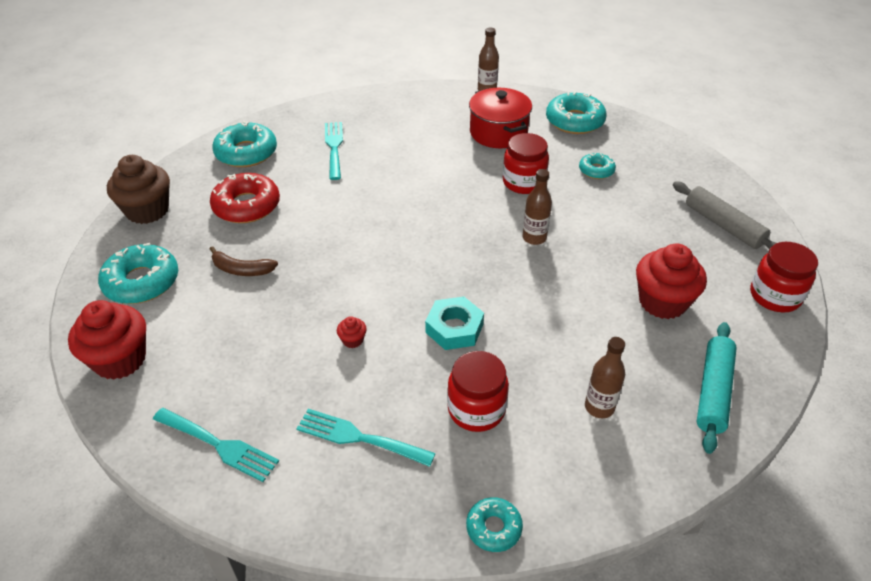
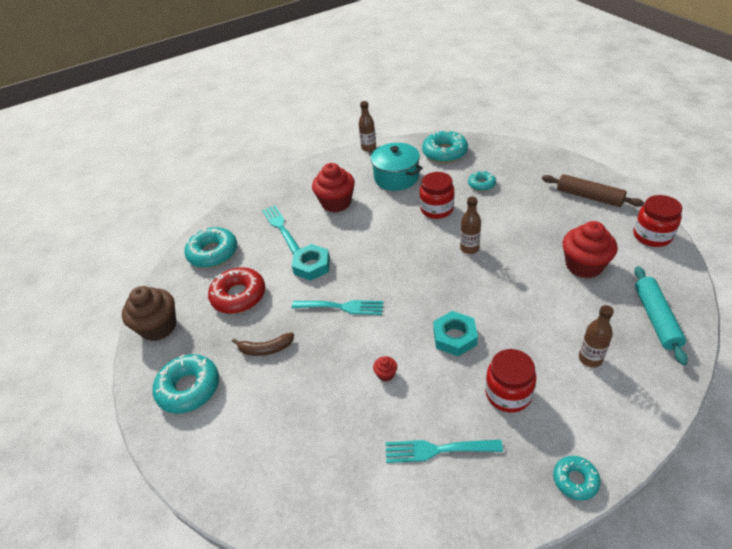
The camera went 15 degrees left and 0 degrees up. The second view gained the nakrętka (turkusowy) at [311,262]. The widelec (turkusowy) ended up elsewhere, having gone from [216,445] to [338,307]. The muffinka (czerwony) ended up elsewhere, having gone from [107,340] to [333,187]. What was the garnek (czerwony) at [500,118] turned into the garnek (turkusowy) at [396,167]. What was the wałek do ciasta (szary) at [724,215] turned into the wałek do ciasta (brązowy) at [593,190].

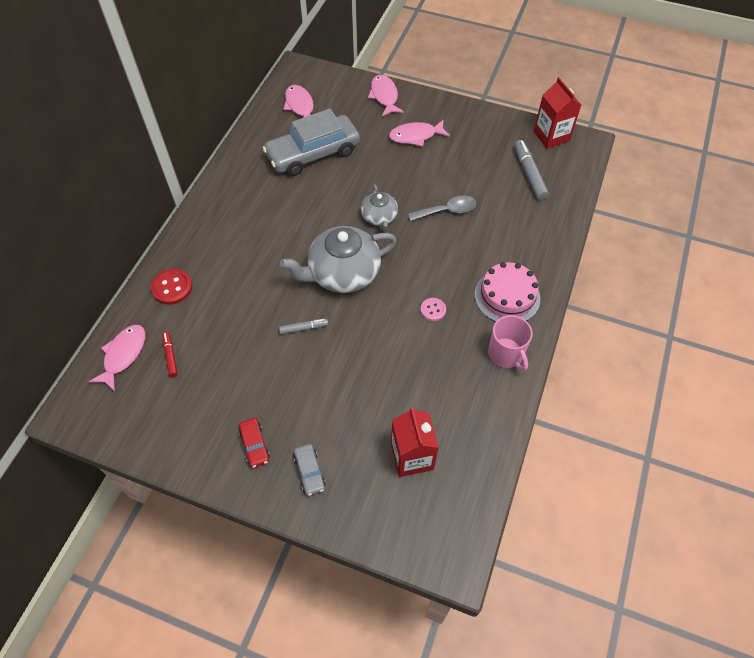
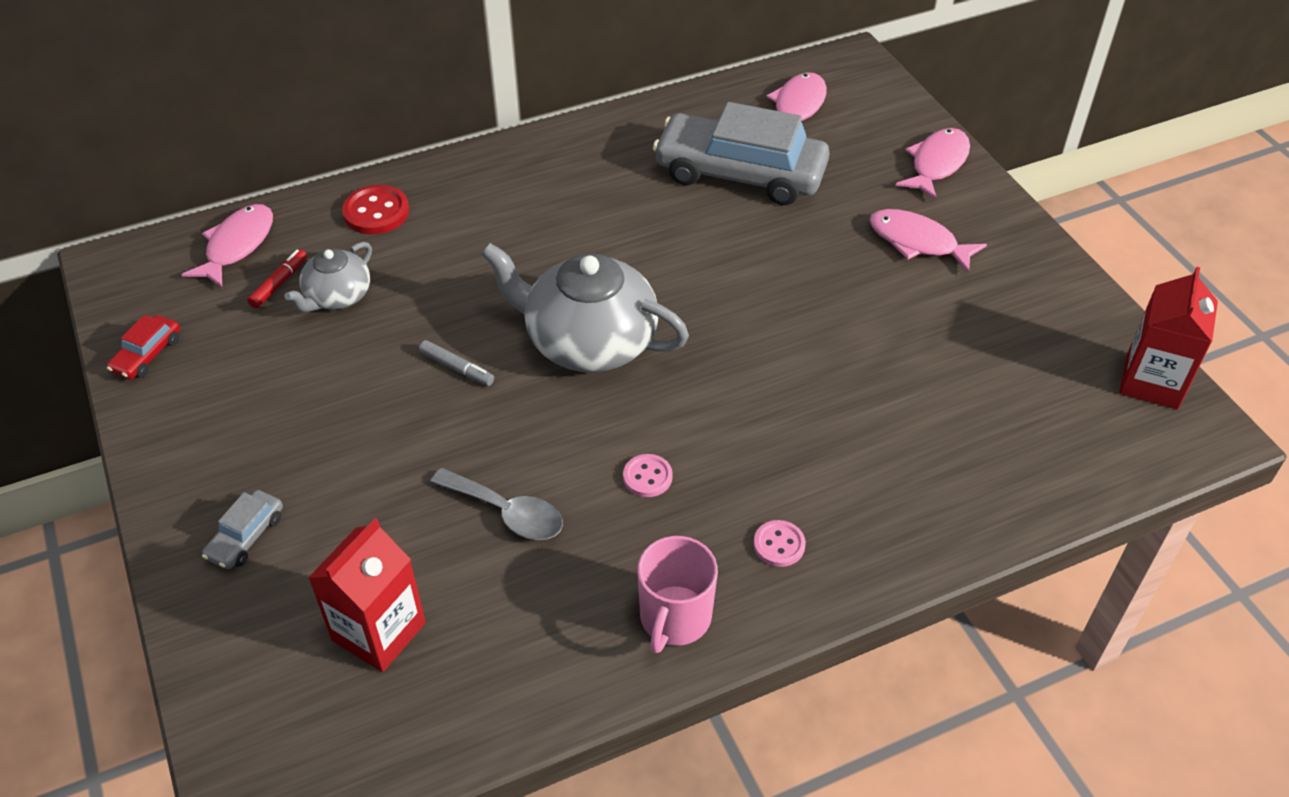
The camera went 45 degrees right and 10 degrees down. The samochód (czerwony) ended up elsewhere, having gone from [254,443] to [143,347]. The ryba (różowy) at [117,358] ended up facing another way, 45 degrees counterclockwise from before. The imbryk (szary) ended up elsewhere, having gone from [379,208] to [328,277]. The łyżka (szary) ended up elsewhere, having gone from [442,208] to [496,504]. Where the tort (różowy) stood at [507,292], the guzik (różowy) came to stand at [779,543]. The second view lost the flamaster (szary) at [531,170].

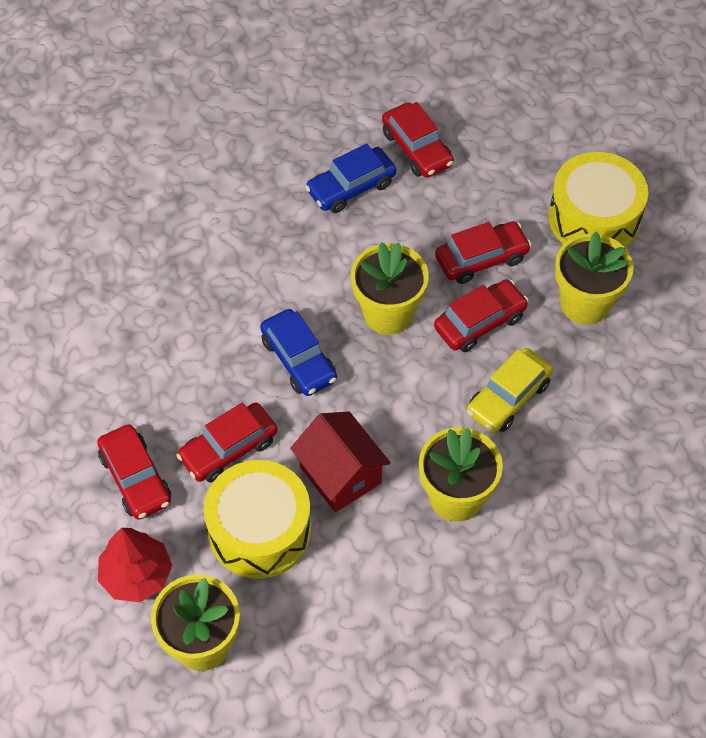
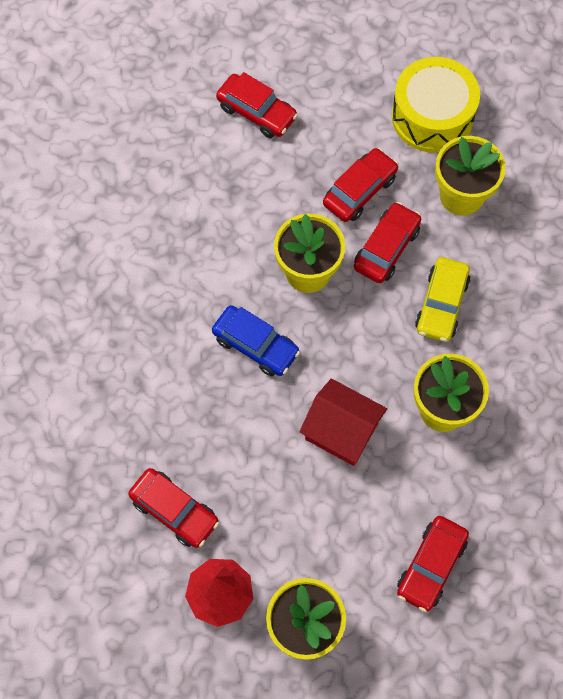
The camera went 25 degrees left and 10 degrees up. The samochód (czerwony) ended up elsewhere, having gone from [226,442] to [433,564]. The second view lost the bęben (żółty) at [257,519]. The second view lost the samochód (niebieski) at [350,178].

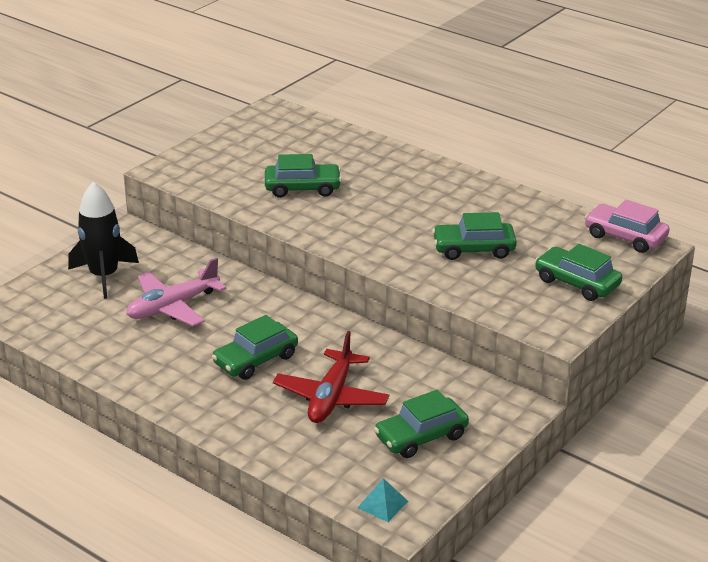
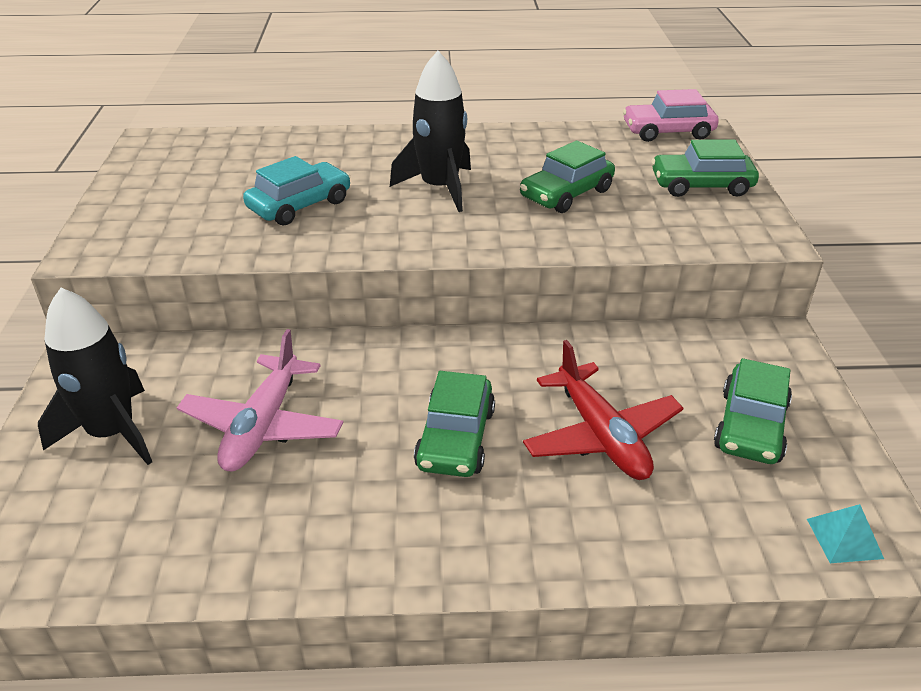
The camera went 40 degrees left and 5 degrees up. What was the samochód (zielony) at [303,176] turned into the samochód (turkusowy) at [297,190]. The second view gained the rakieta (czarny) at [430,131].

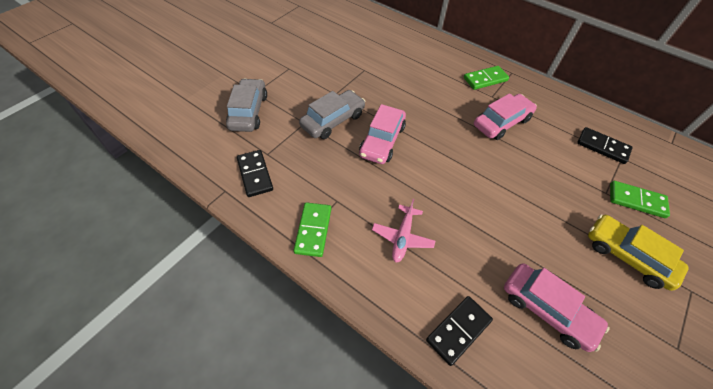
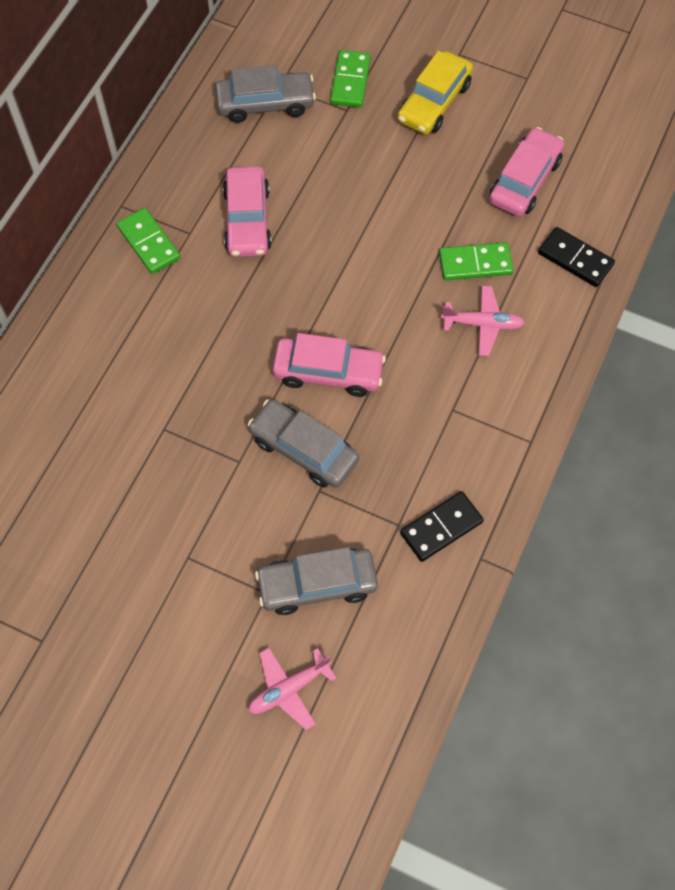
The camera went 100 degrees left and 10 degrees up. Where the kostka domina (czarny) stood at [605,145], the samochód (szary) came to stand at [265,94]. The samochód (różowy) at [505,116] ended up facing another way, 135 degrees counterclockwise from before. The second view gained the samolot (różowy) at [292,688]. The kostka domina (zielony) ended up elsewhere, having gone from [312,229] to [476,261].

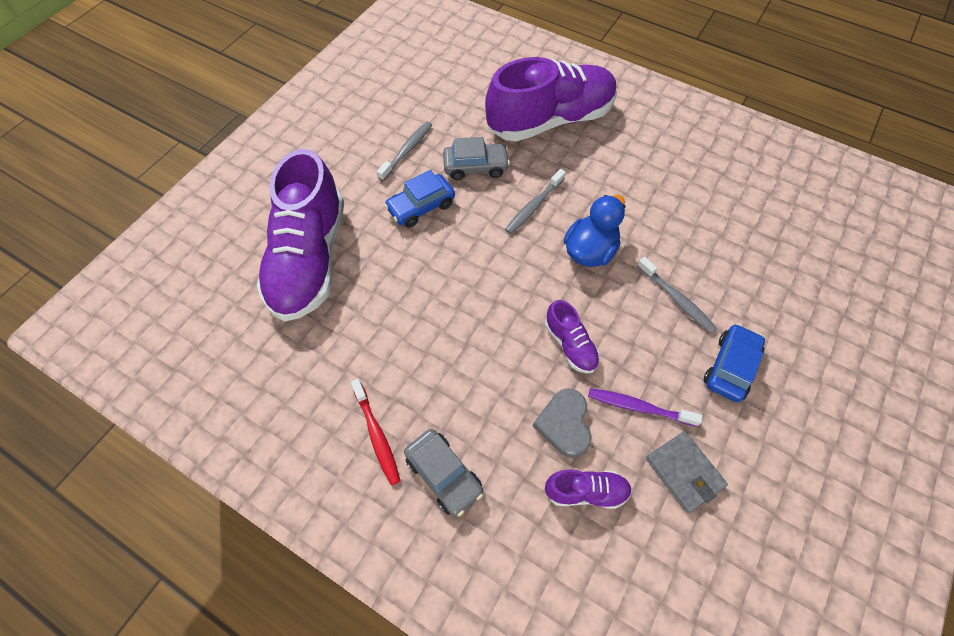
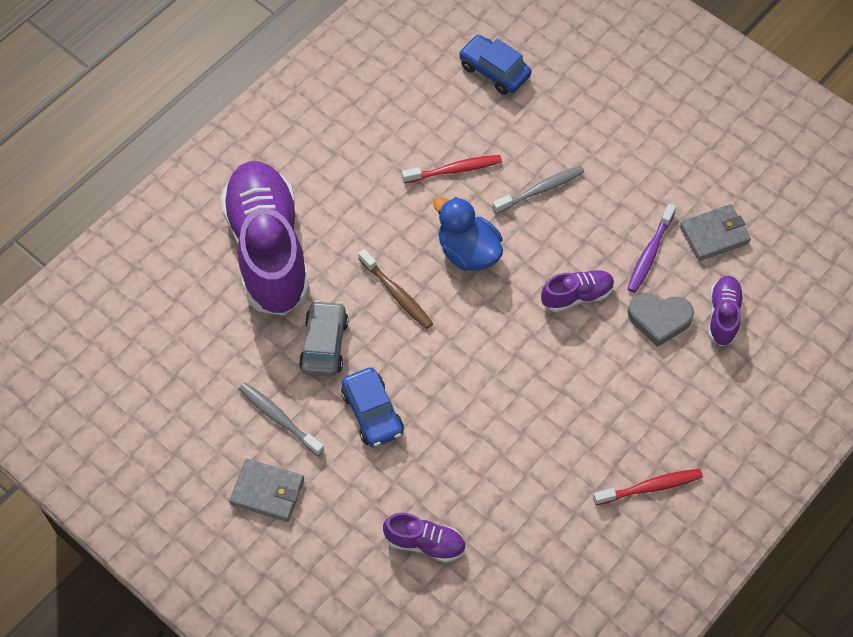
The camera went 80 degrees left and 0 degrees up. The second view gained the portfel (szary) at [266,490]. What was the szczoteczka do zębów (szary) at [535,201] turned into the szczoteczka do zębów (brązowy) at [395,289]. The size of the but (fioletowy) at [300,235] changed by a factor of 0.44. The second view gained the szczoteczka do zębów (czerwony) at [452,169]. The samochód (niebieski) ended up elsewhere, having gone from [734,363] to [495,65]. The second view lost the samochód (szary) at [443,473].

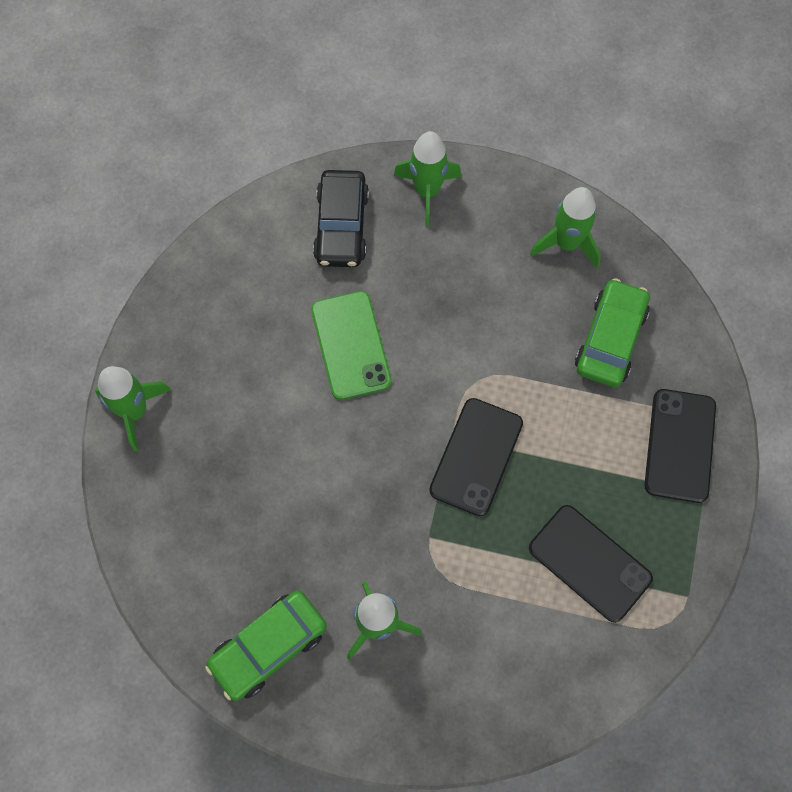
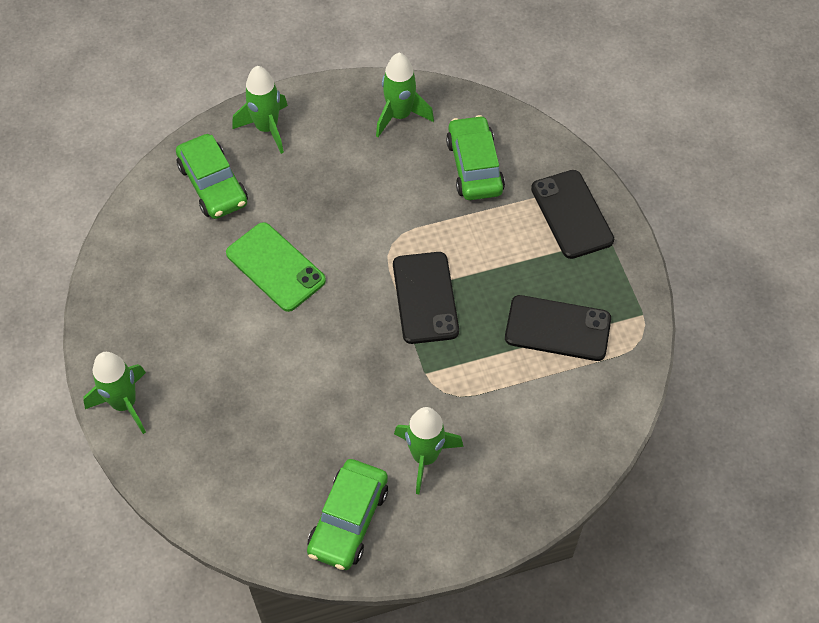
The camera went 30 degrees left and 10 degrees down. What was the samochód (czarny) at [341,218] turned into the samochód (zielony) at [212,176].

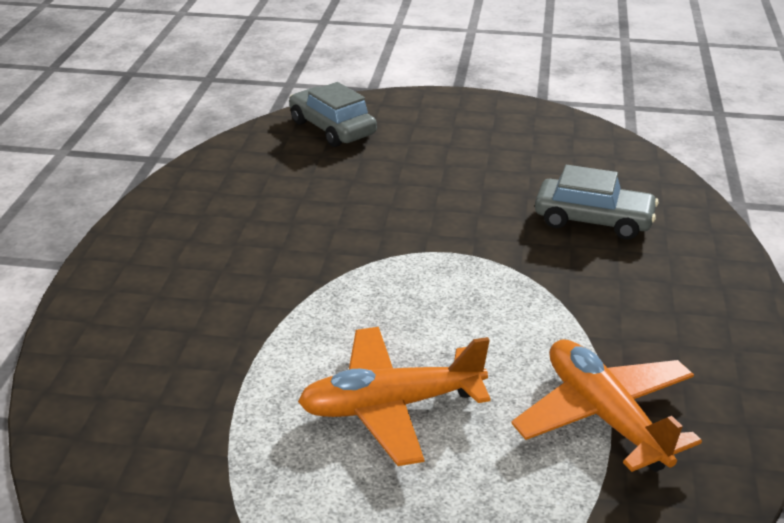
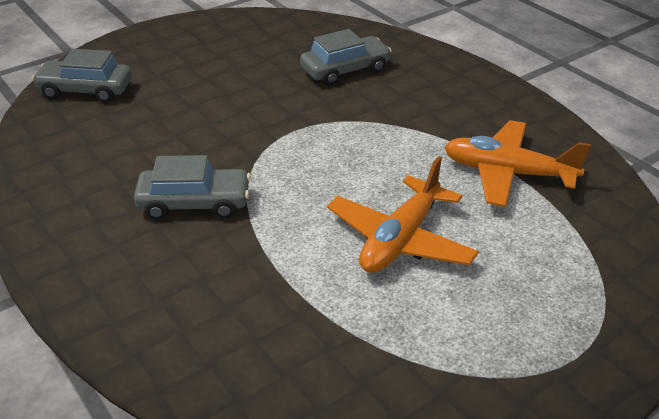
The camera went 45 degrees left and 5 degrees up. The second view gained the samochód (szary) at [192,187].

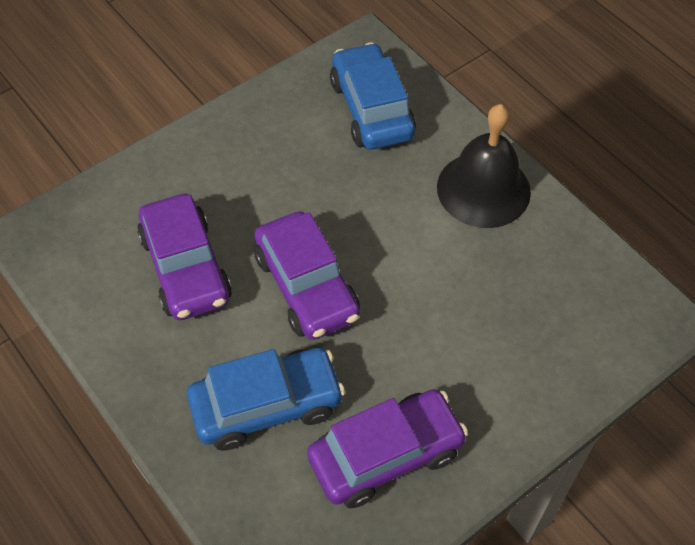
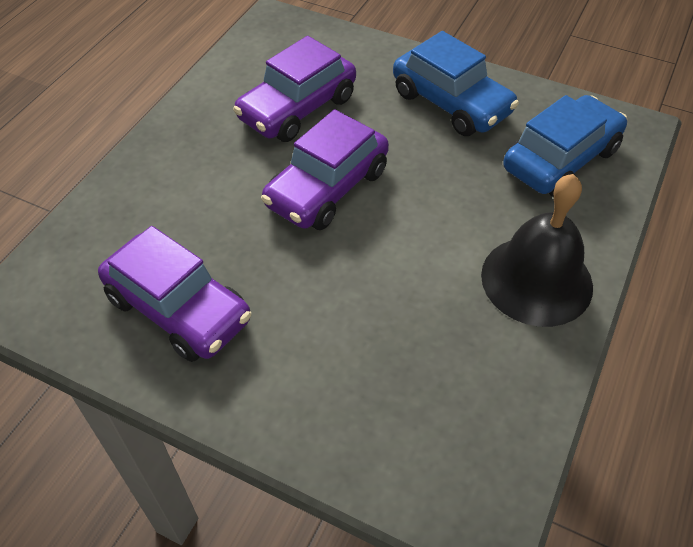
The camera went 65 degrees right and 5 degrees down. The samochód (niebieski) ended up elsewhere, having gone from [266,399] to [456,83].

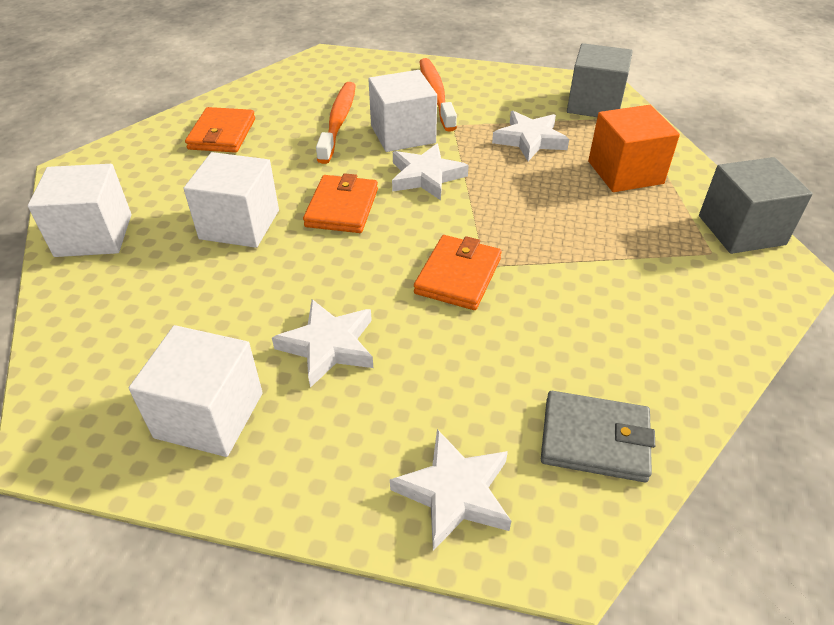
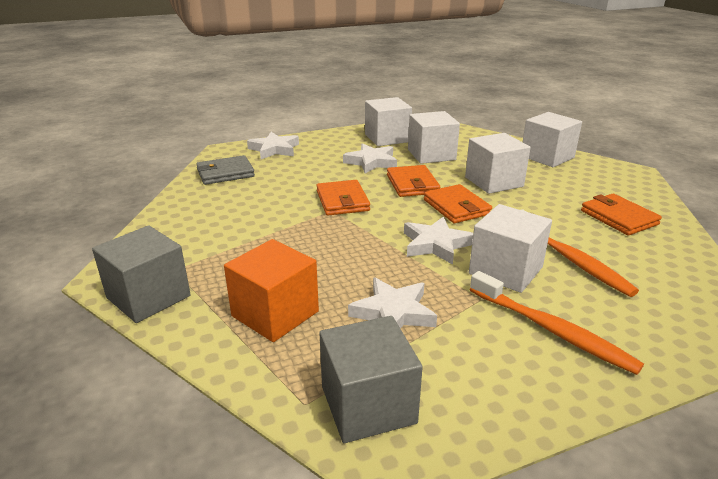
The camera went 145 degrees right and 15 degrees down. The second view gained the portfel (pomarańczowy) at [413,181]. The second view gained the sześcian (biały) at [434,137].

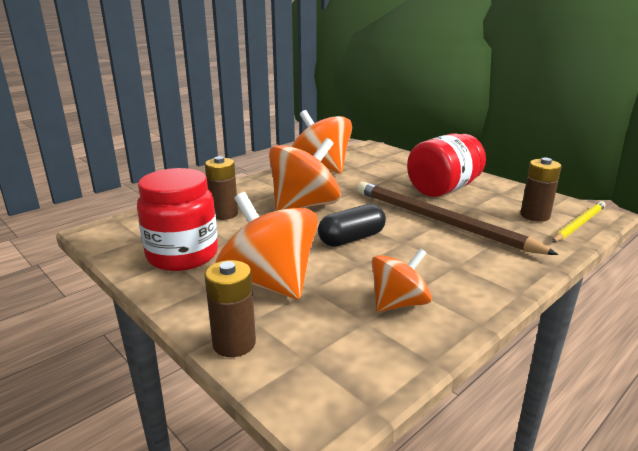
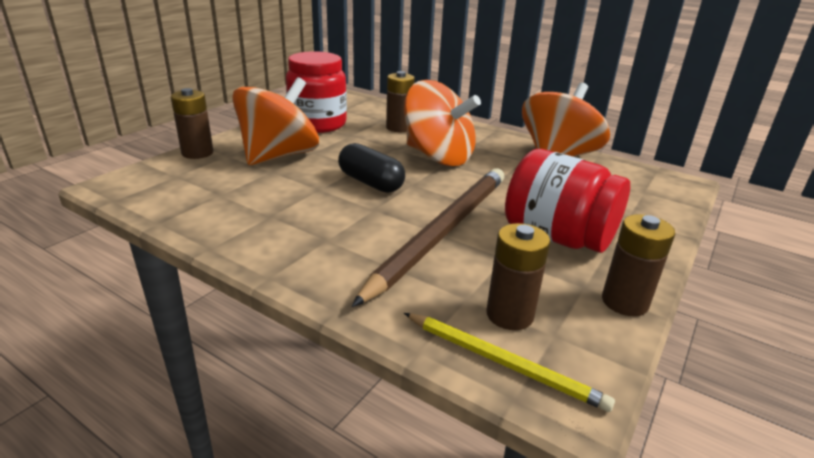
The camera went 75 degrees right and 5 degrees up. The second view gained the bateria (brązowy) at [638,265]. The second view lost the bączek (pomarańczowy) at [401,280].

